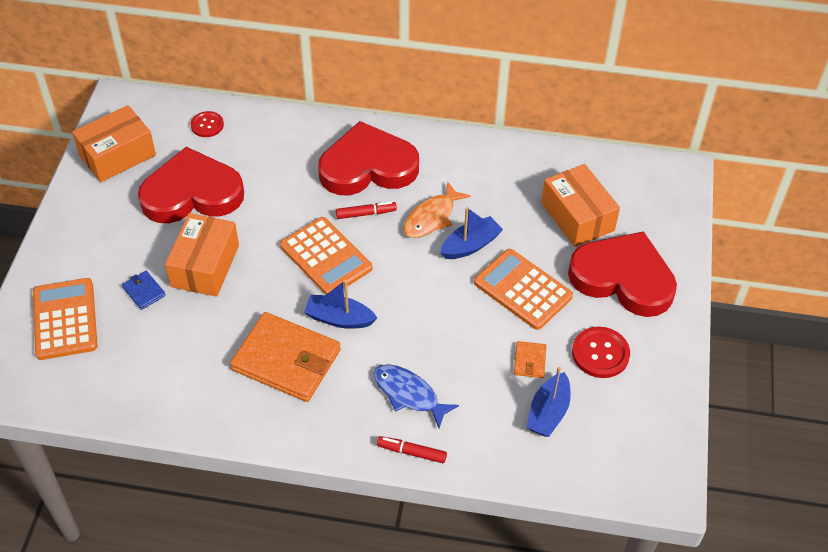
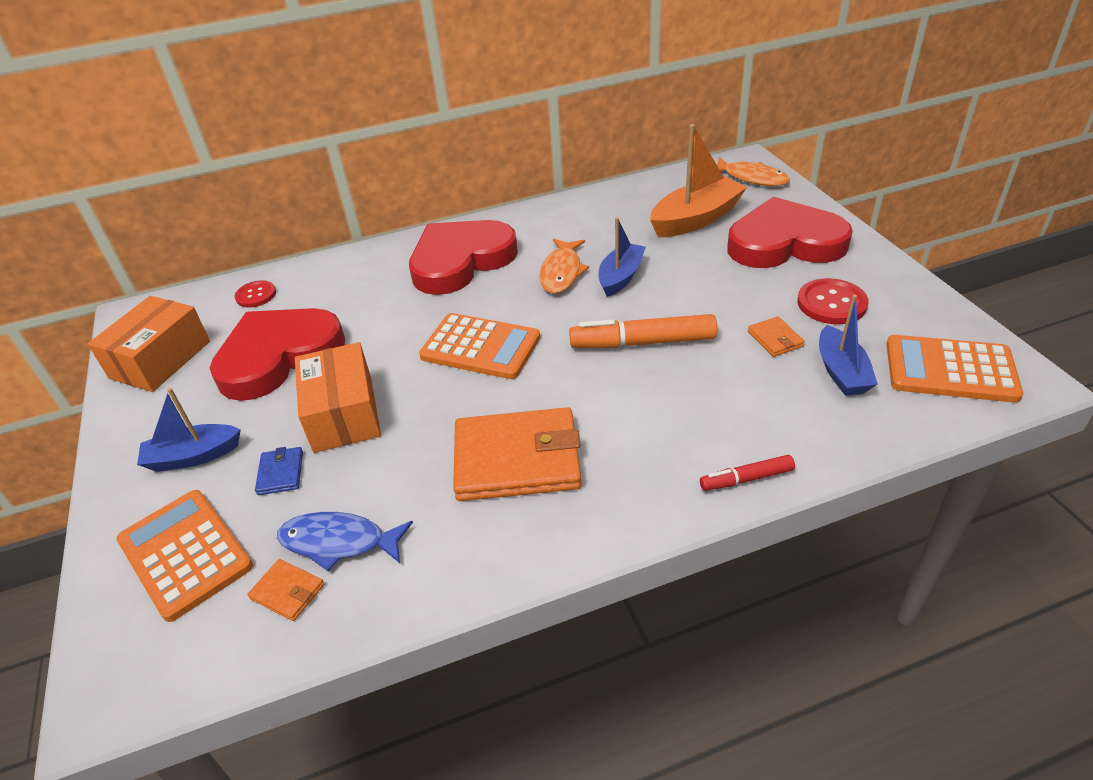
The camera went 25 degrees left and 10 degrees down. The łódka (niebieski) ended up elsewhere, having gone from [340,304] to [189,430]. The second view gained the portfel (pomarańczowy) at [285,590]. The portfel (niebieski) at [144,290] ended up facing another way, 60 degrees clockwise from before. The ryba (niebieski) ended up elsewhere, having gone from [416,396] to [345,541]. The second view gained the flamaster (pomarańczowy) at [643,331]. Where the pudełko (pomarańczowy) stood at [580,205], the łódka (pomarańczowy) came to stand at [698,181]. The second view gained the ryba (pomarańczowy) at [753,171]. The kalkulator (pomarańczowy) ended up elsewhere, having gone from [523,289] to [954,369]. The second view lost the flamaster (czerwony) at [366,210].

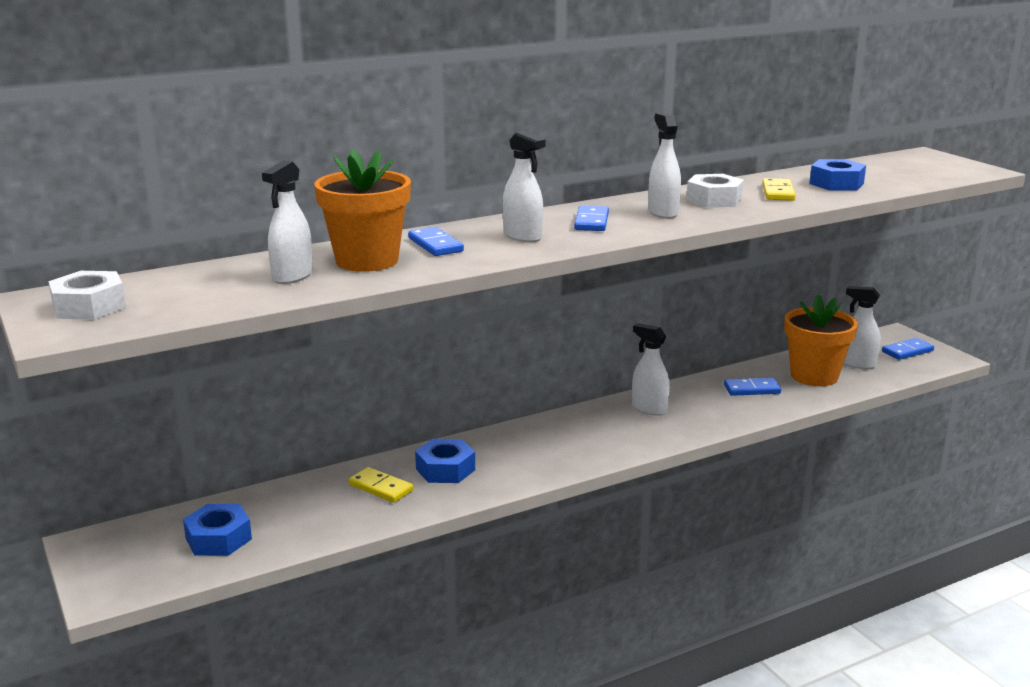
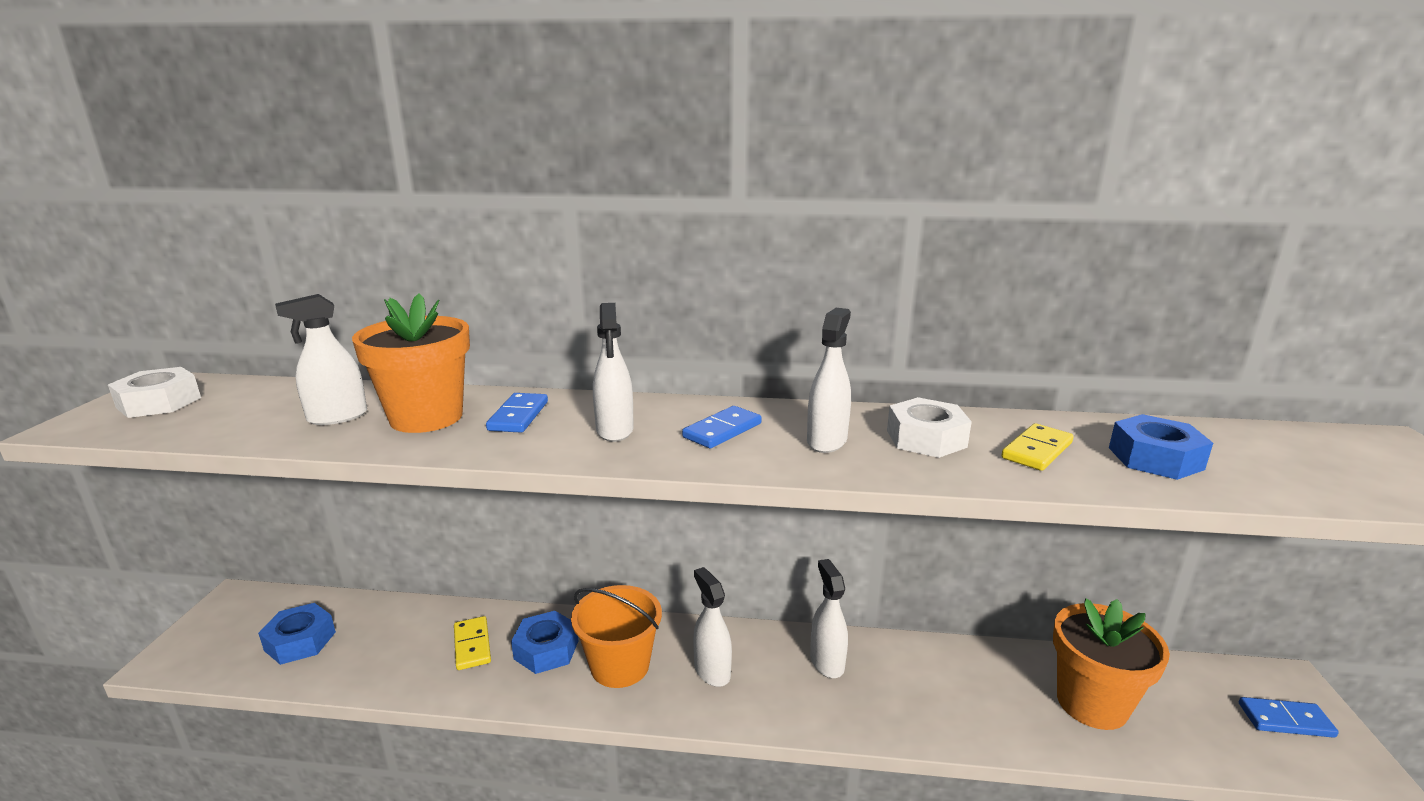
The camera went 35 degrees right and 0 degrees up. The second view gained the wiadro (pomarańczowy) at [616,636]. The spryskiwacz (biały) ended up elsewhere, having gone from [862,327] to [712,627]. The second view lost the kostka domina (niebieski) at [752,387].

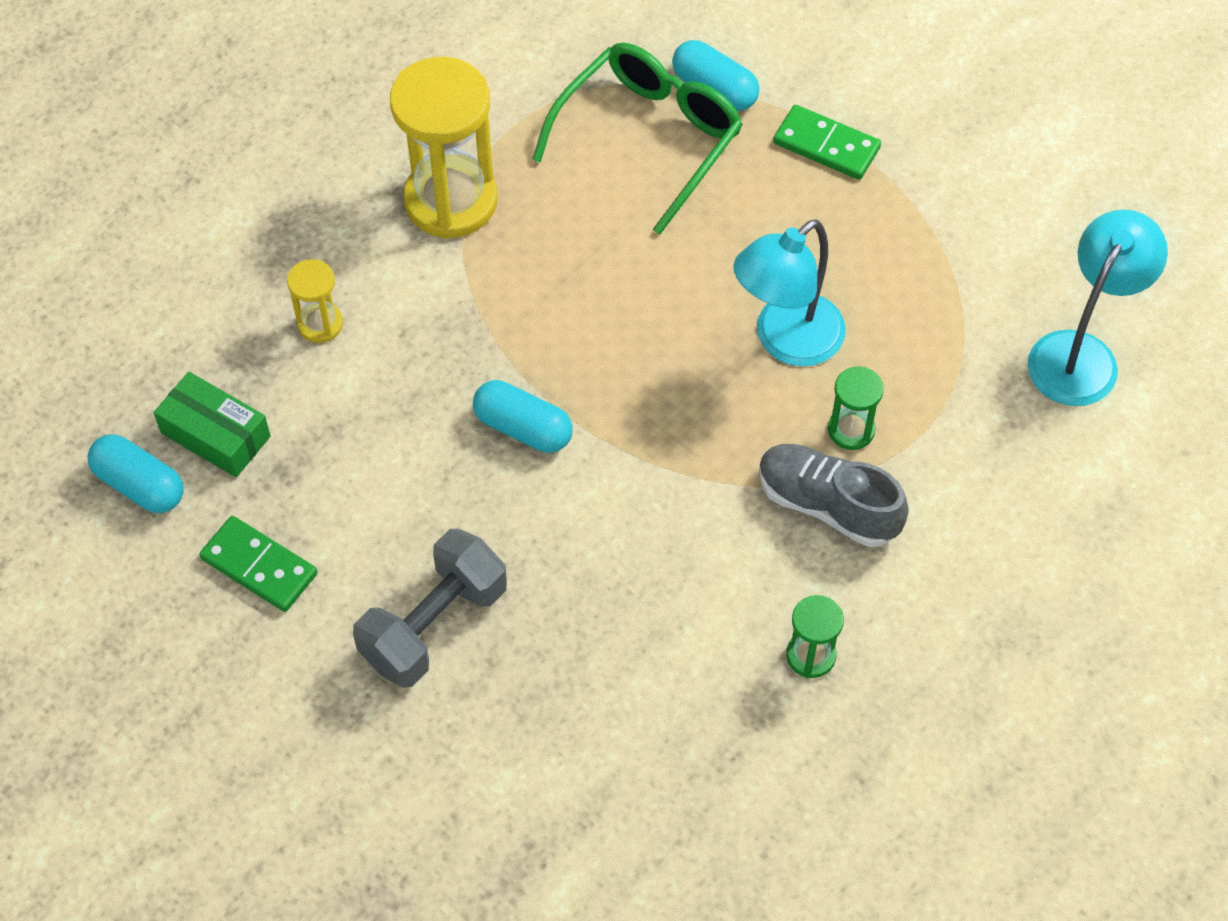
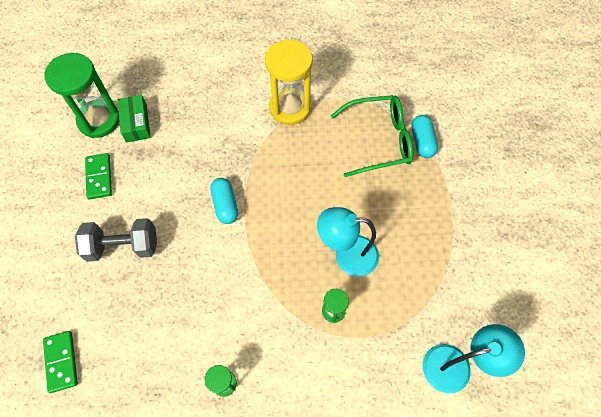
The camera went 45 degrees right and 5 degrees up. The kostka domina (zielony) ended up elsewhere, having gone from [827,142] to [60,362]. Where the kapsułka (turkusowy) stood at [136,473], the klepsydra (zielony) came to stand at [82,95]. The second view lost the klepsydra (żółty) at [315,301]. The second view lost the but (szary) at [834,495].

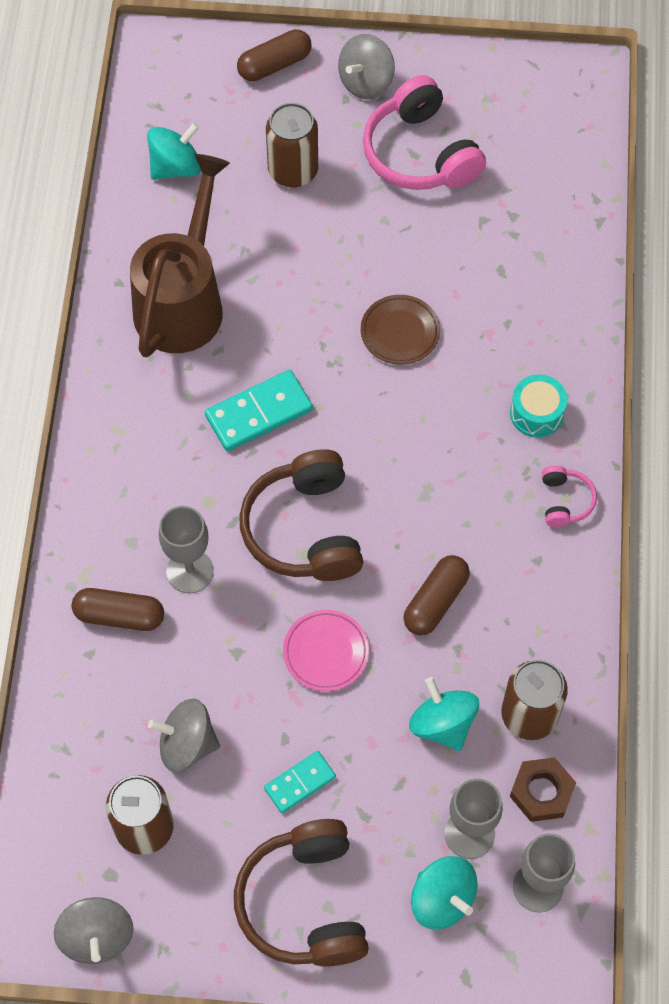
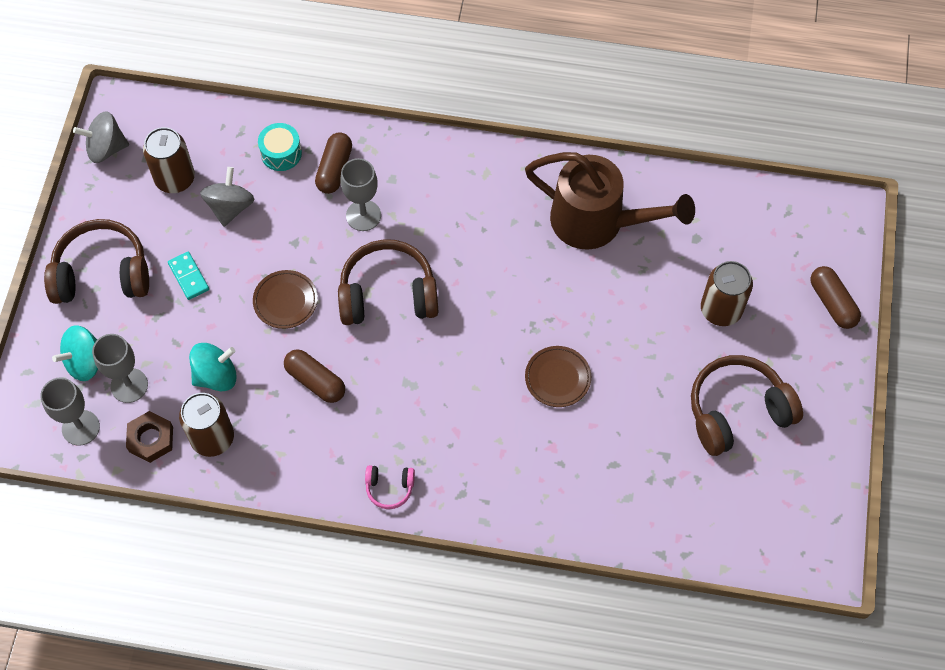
The camera went 95 degrees right and 0 degrees up. What was the talerz (różowy) at [326,650] turned into the talerz (brązowy) at [285,299]. The bęben (turkusowy) ended up elsewhere, having gone from [538,406] to [280,147]. What was the słuchawki (różowy) at [424,132] turned into the słuchawki (brązowy) at [747,405]. The second view lost the bączek (turkusowy) at [174,151]. The second view lost the kostka domina (turkusowy) at [259,410]. The second view lost the bączek (szary) at [366,66].

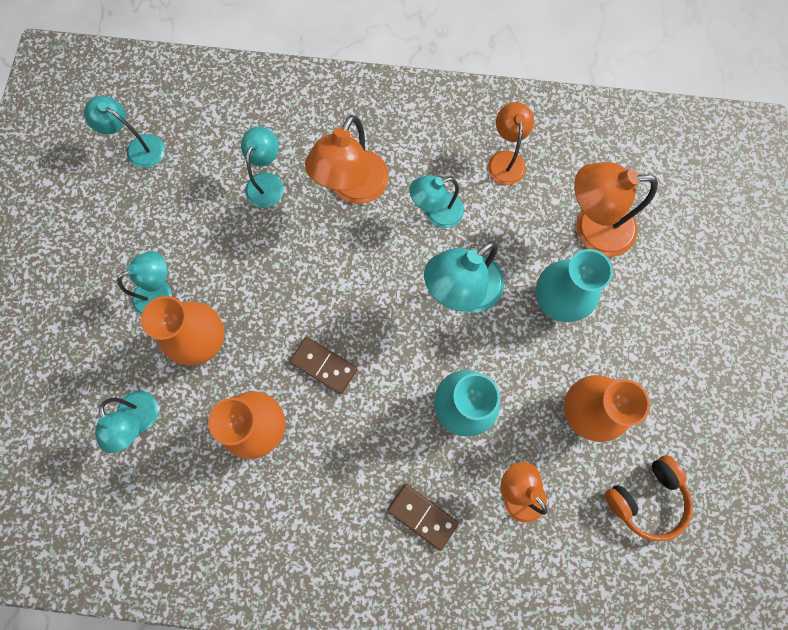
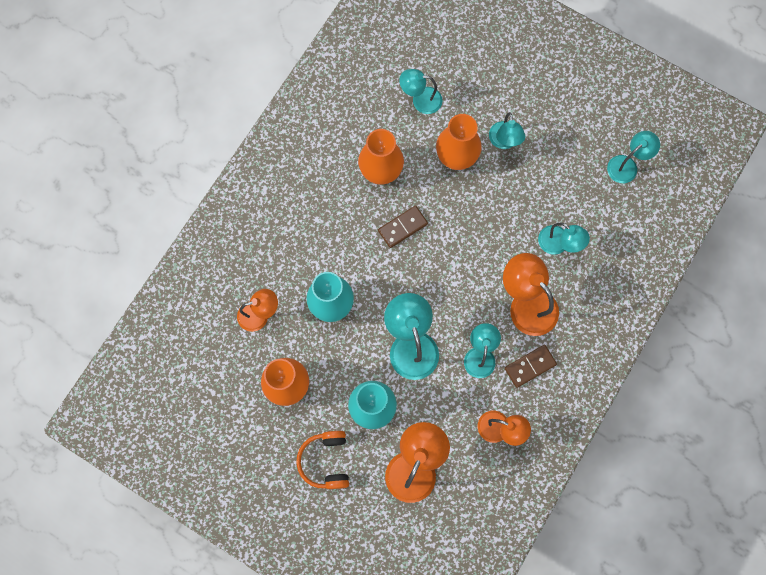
The camera went 115 degrees right and 0 degrees up. The słuchawki (pomarańczowy) ended up elsewhere, having gone from [649,498] to [322,460]. The kostka domina (brązowy) ended up elsewhere, having gone from [423,517] to [531,366].

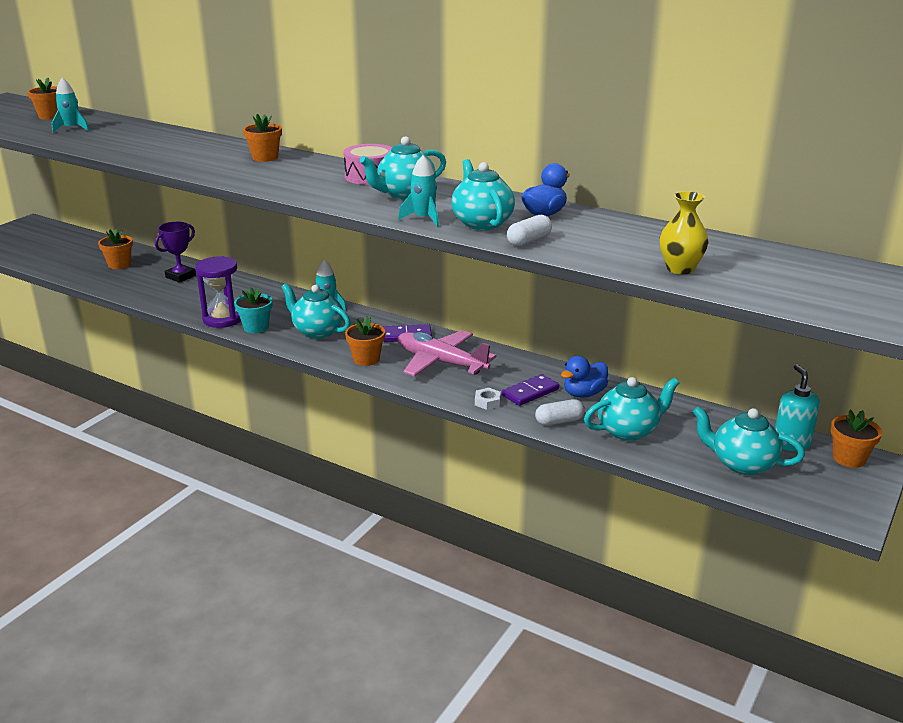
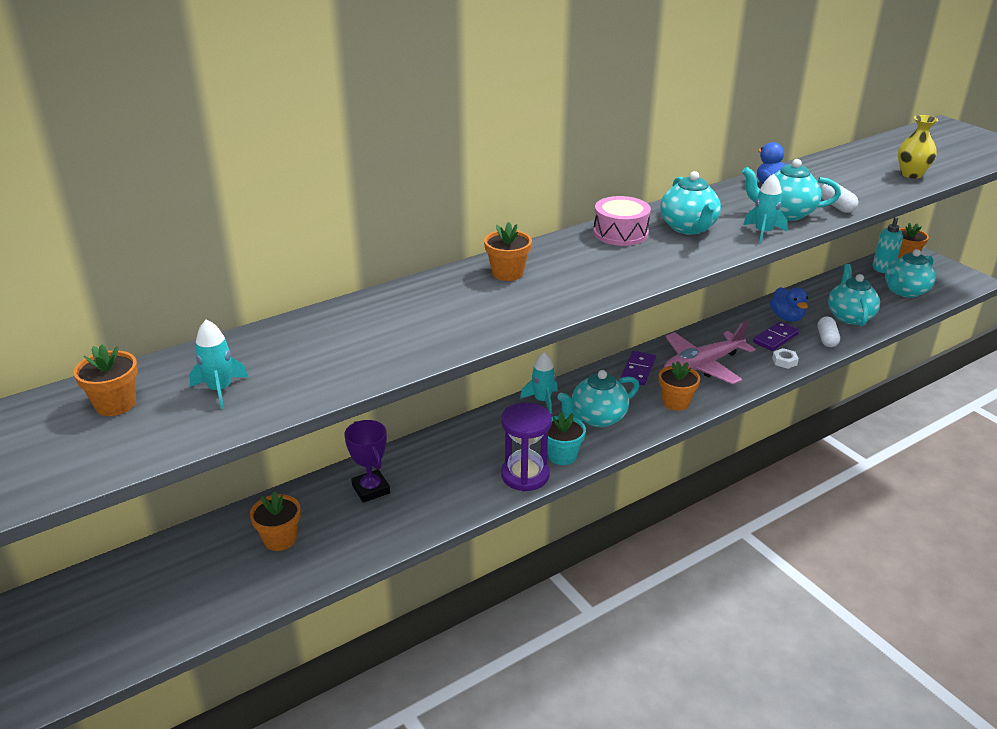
The camera went 65 degrees left and 5 degrees up. The kostka domina (fioletowy) at [530,390] ended up facing another way, 60 degrees clockwise from before.

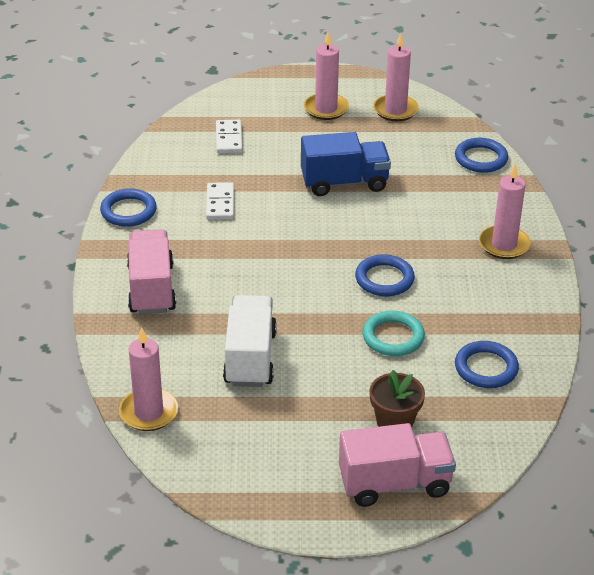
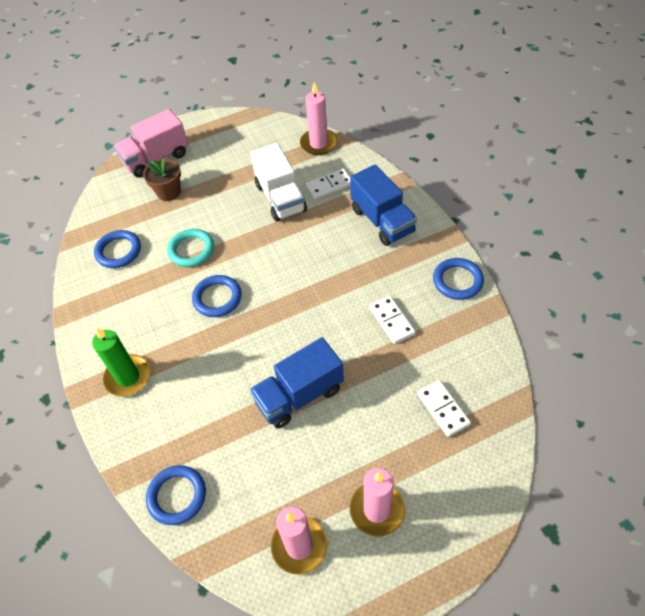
The camera went 160 degrees right and 15 degrees up. What was the świeca (różowy) at [505,211] turned into the świeca (zielony) at [121,362]. The second view gained the kostka domina (biały) at [328,184]. What was the ciężarówka (różowy) at [151,271] turned into the ciężarówka (niebieski) at [383,205].

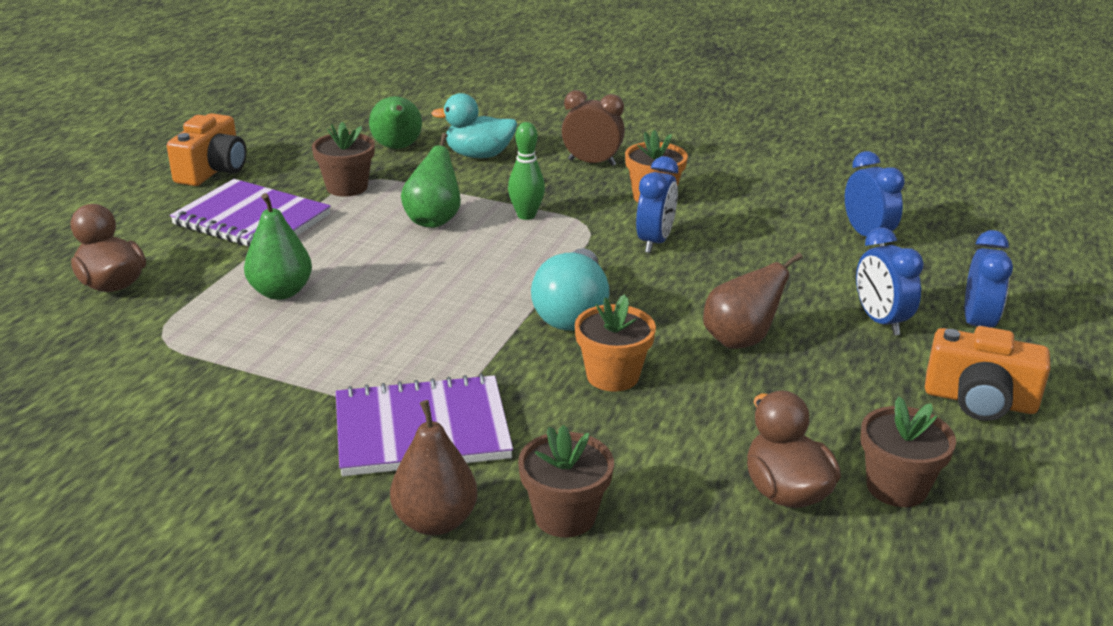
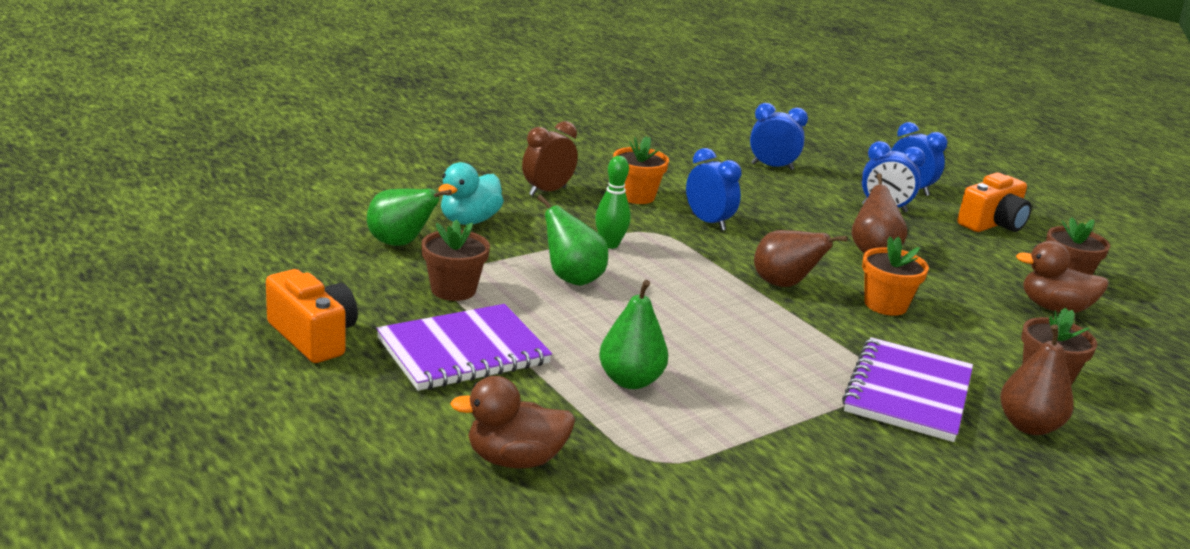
The camera went 60 degrees left and 5 degrees down. Where the żarówka (turkusowy) stood at [570,289], the gruszka (brązowy) came to stand at [801,258].

